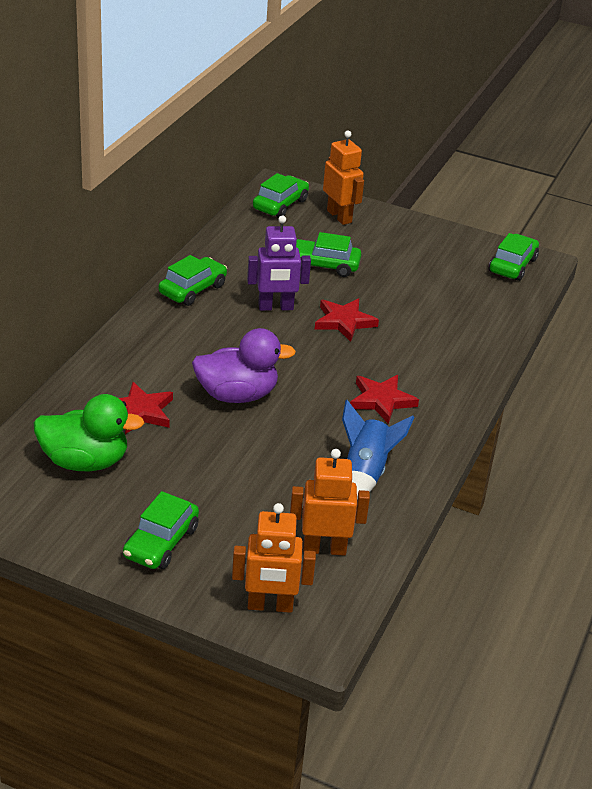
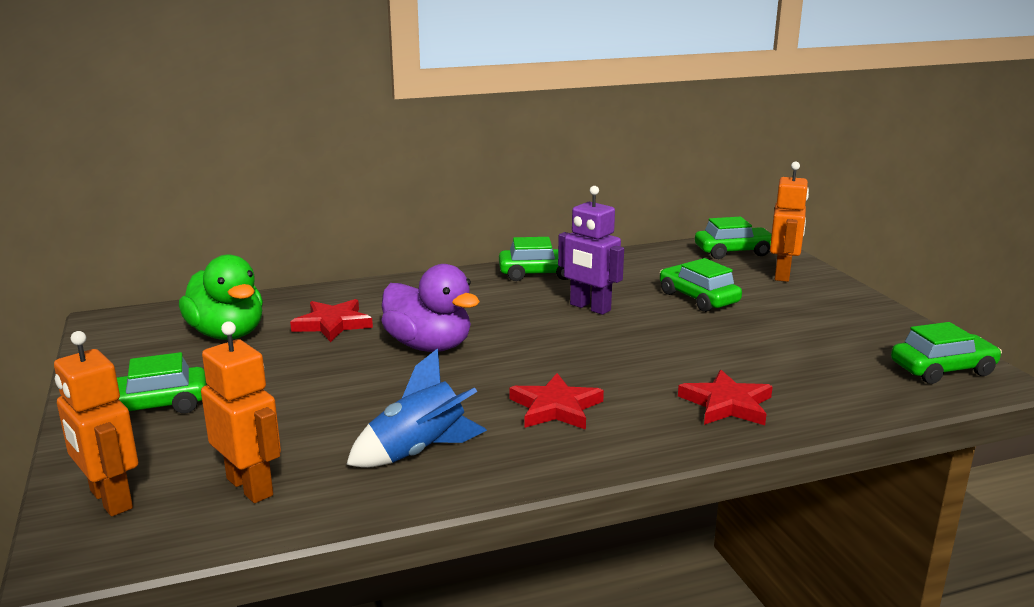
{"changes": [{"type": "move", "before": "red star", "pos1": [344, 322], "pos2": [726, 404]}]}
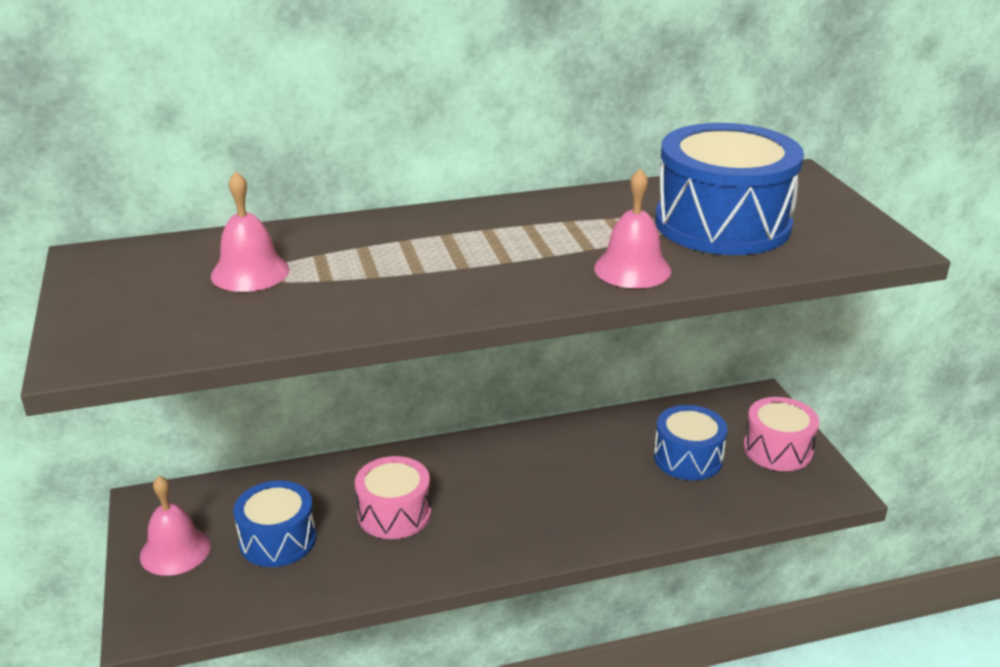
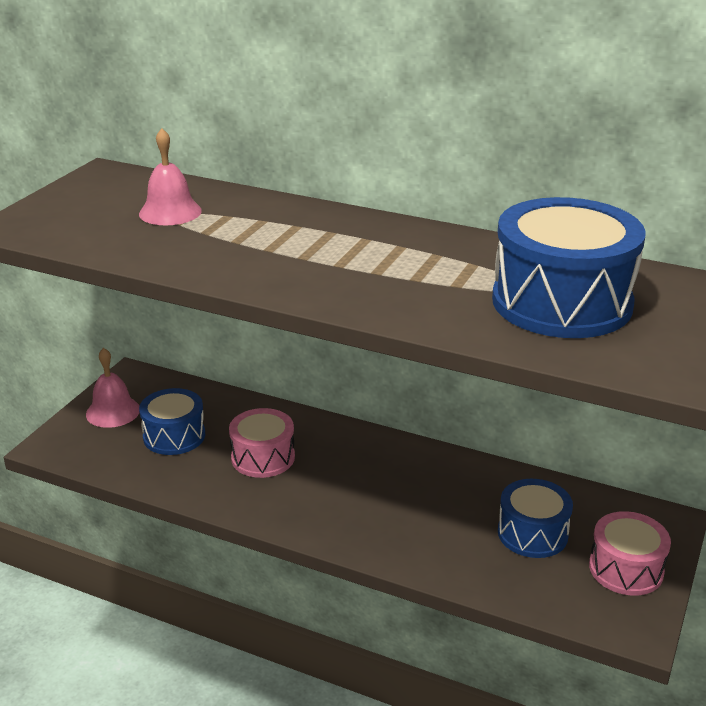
{"changes": [{"type": "delete", "before": "pink bell", "pos1": [632, 269]}]}
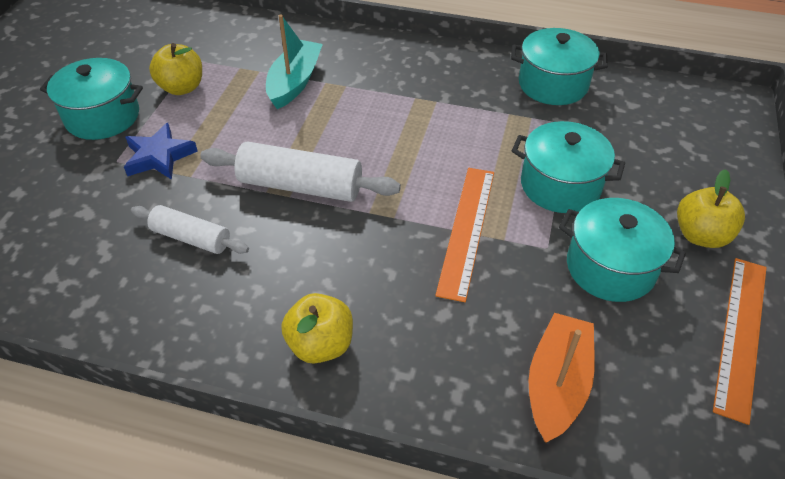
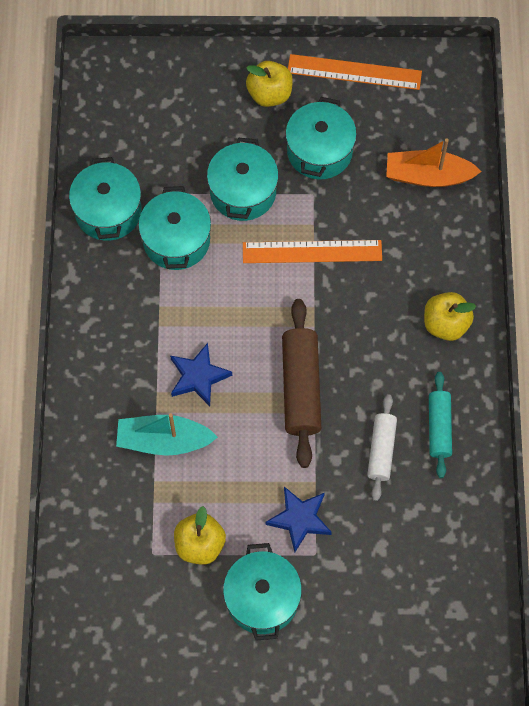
{"changes": [{"type": "recolor", "before": "white rolling pin", "after": "brown rolling pin", "pos1": [300, 186], "pos2": [300, 387]}, {"type": "insert", "after": "turquoise pot", "pos2": [176, 240]}, {"type": "insert", "after": "blue star", "pos2": [198, 376]}, {"type": "insert", "after": "turquoise rolling pin", "pos2": [439, 427]}]}
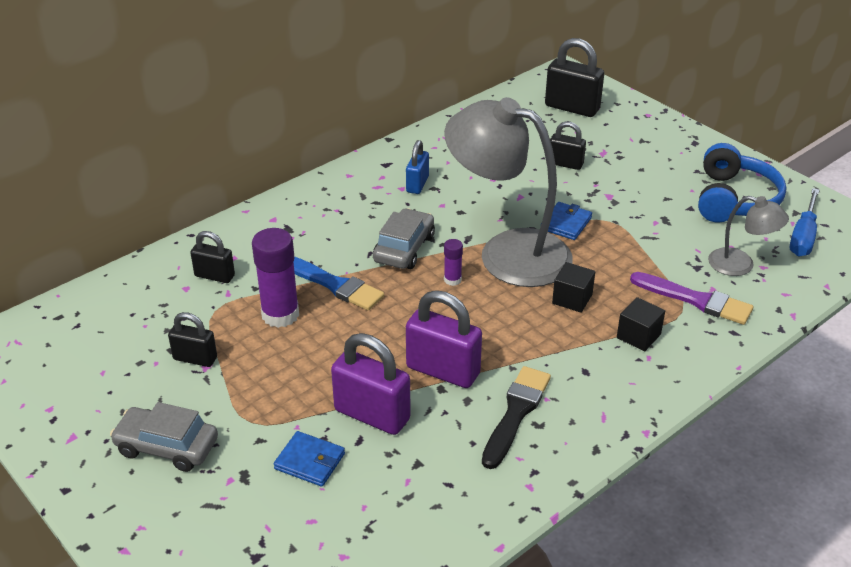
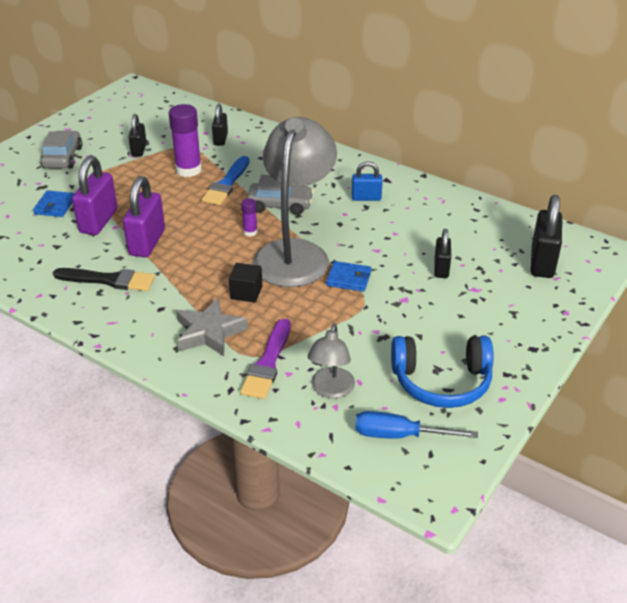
{"changes": [{"type": "replace", "before": "black cube", "after": "grey star", "pos1": [638, 336], "pos2": [209, 332]}]}
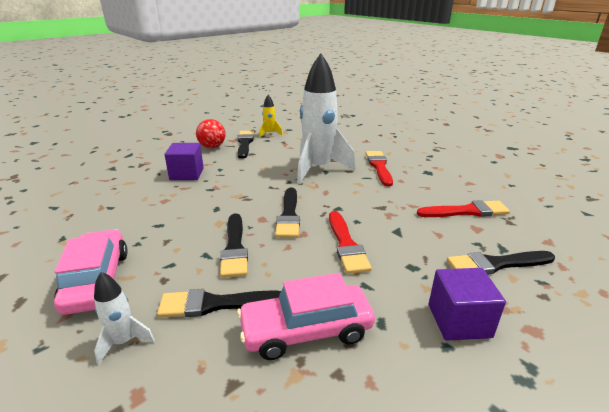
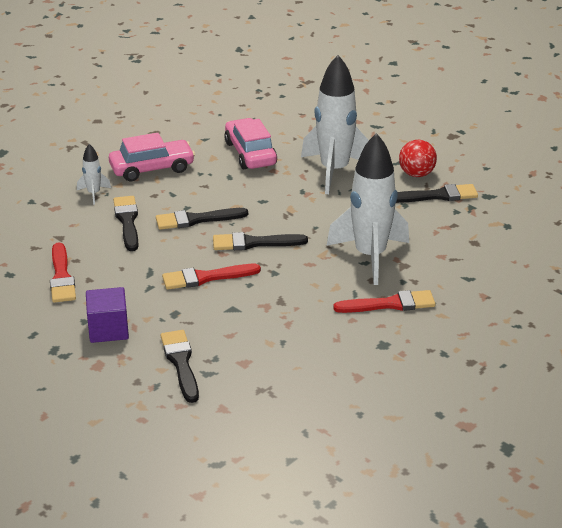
{"changes": [{"type": "replace", "before": "purple cube", "after": "white rocket", "pos1": [187, 174], "pos2": [334, 171]}, {"type": "move", "before": "pink car", "pos1": [306, 330], "pos2": [250, 153]}, {"type": "delete", "before": "yellow rocket", "pos1": [269, 134]}, {"type": "move", "before": "red brush", "pos1": [466, 211], "pos2": [61, 277]}]}
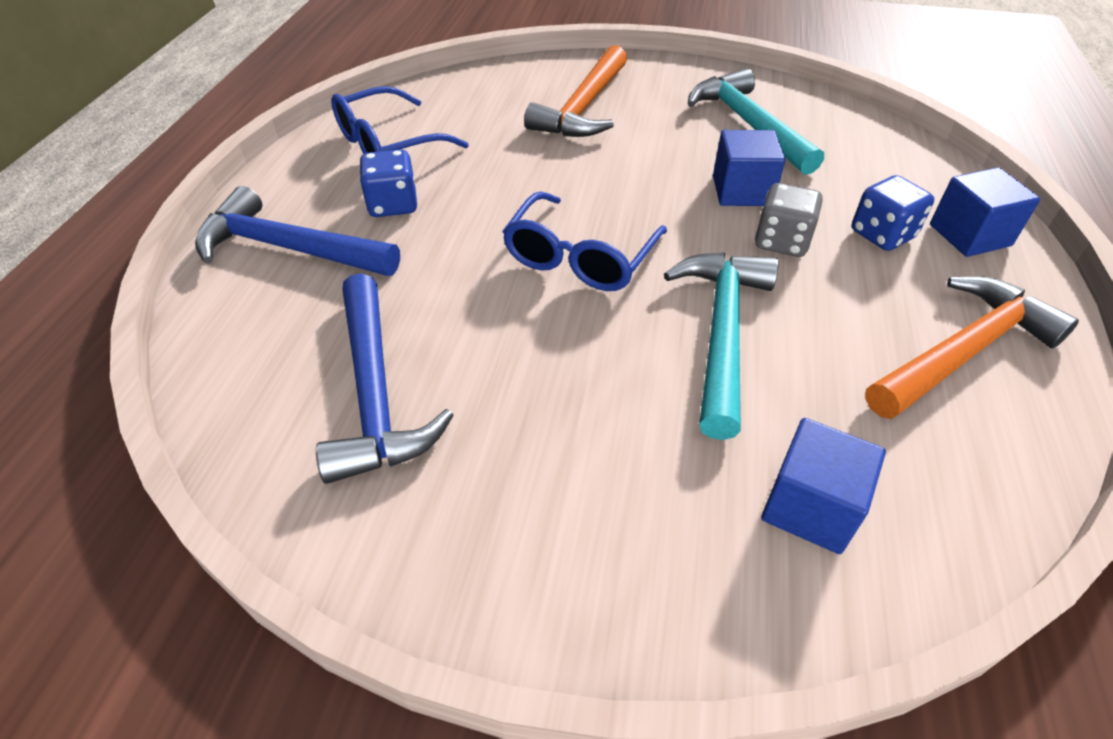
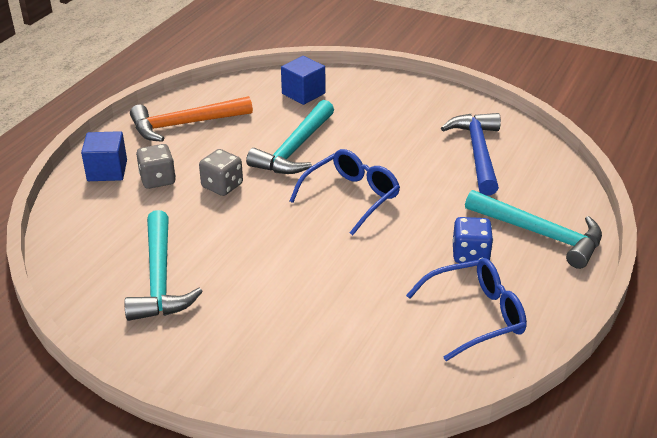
{"changes": [{"type": "recolor", "before": "blue hammer", "after": "turquoise hammer", "pos1": [289, 248], "pos2": [540, 234]}, {"type": "delete", "before": "orange hammer", "pos1": [583, 107]}, {"type": "delete", "before": "blue cube", "pos1": [742, 191]}, {"type": "recolor", "before": "blue dice", "after": "grey dice", "pos1": [882, 234], "pos2": [158, 180]}]}
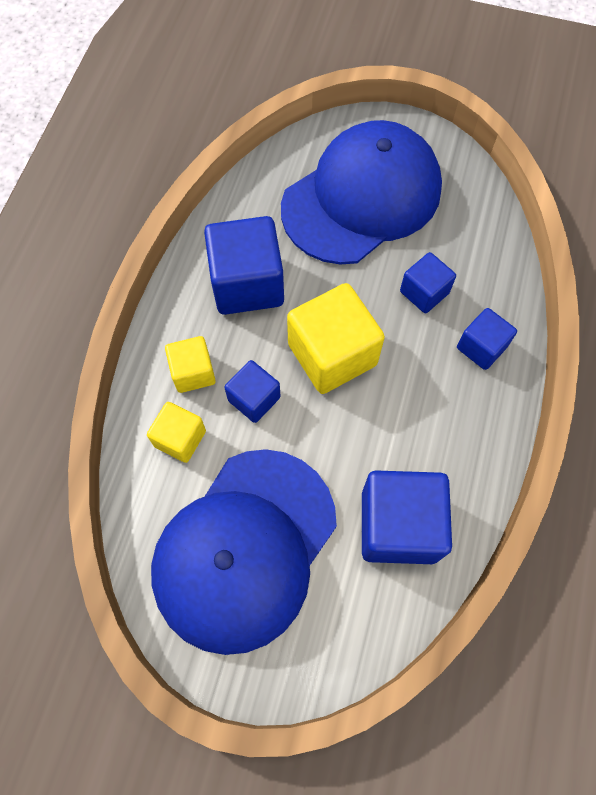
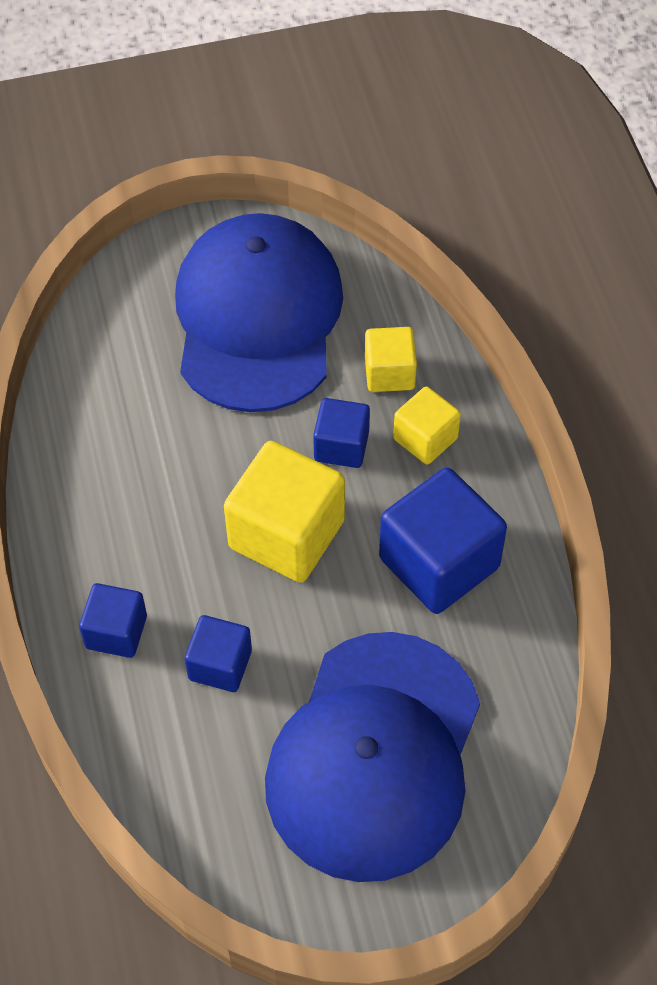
{"changes": [{"type": "delete", "before": "blue cube", "pos1": [398, 525]}]}
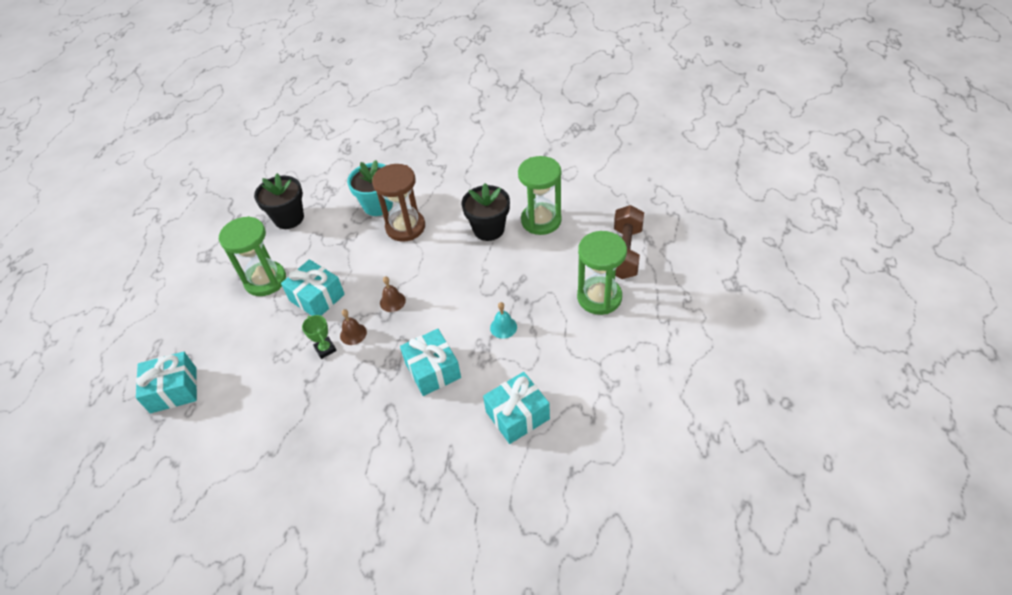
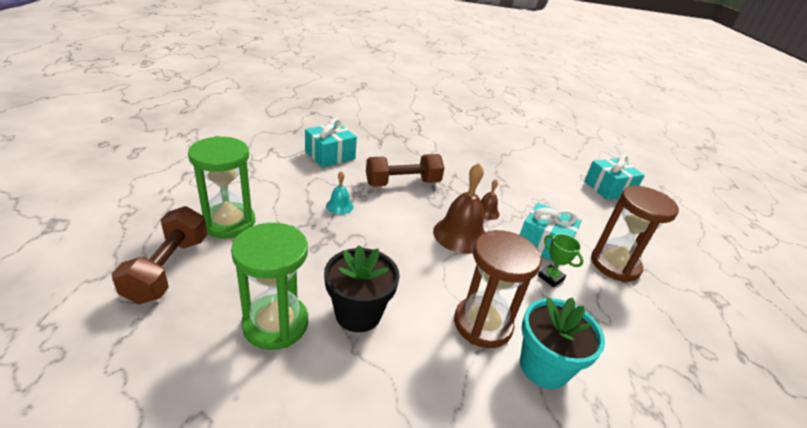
{"changes": [{"type": "recolor", "before": "green hourglass", "after": "brown hourglass", "pos1": [265, 280], "pos2": [615, 265]}, {"type": "delete", "before": "black flower pot", "pos1": [289, 218]}, {"type": "move", "before": "green trophy", "pos1": [325, 349], "pos2": [551, 278]}, {"type": "resize", "before": "brown bell", "pos1": [392, 301], "pos2": [460, 235], "scale": 1.97}, {"type": "replace", "before": "turquoise gift", "after": "brown dumbbell", "pos1": [433, 370], "pos2": [403, 183]}]}
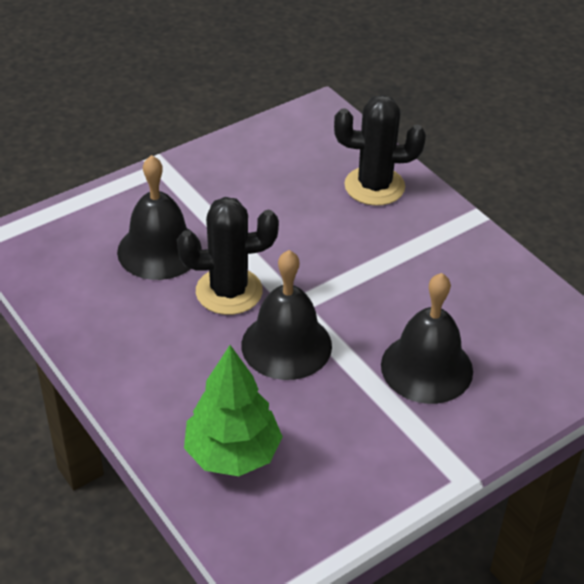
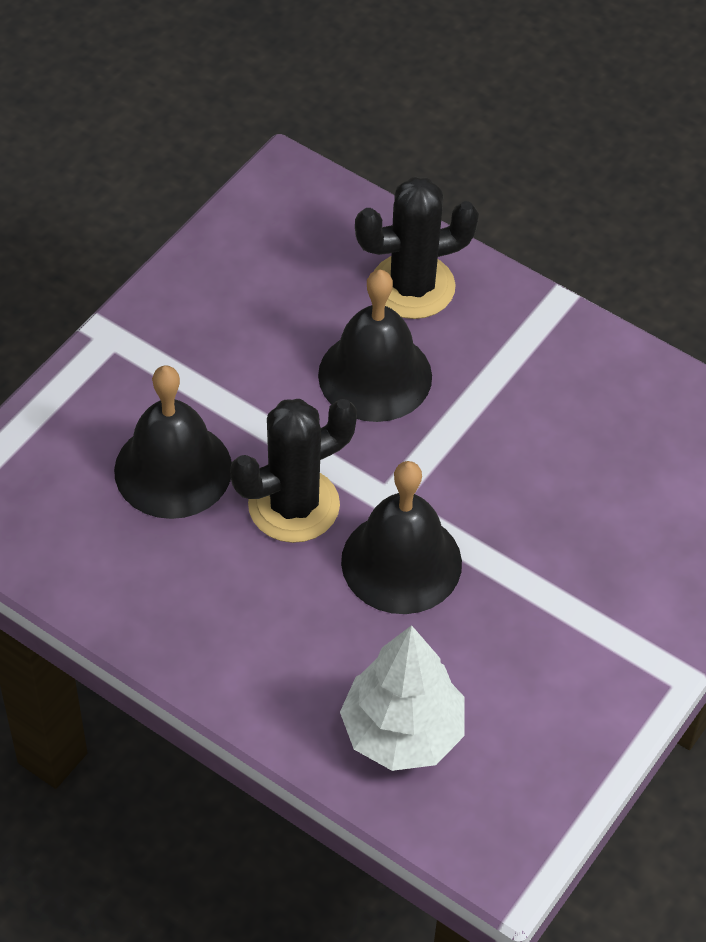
{"changes": [{"type": "recolor", "before": "green tree", "after": "white tree", "pos1": [232, 454], "pos2": [402, 732]}, {"type": "move", "before": "black bell", "pos1": [426, 367], "pos2": [375, 375]}]}
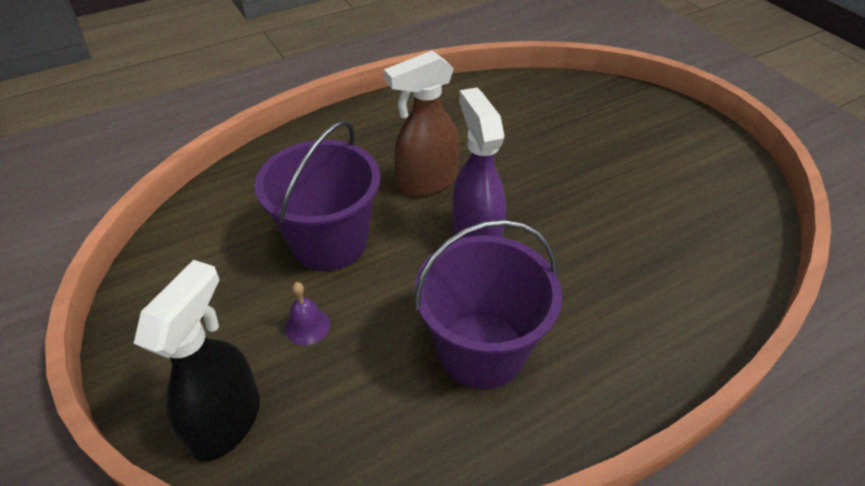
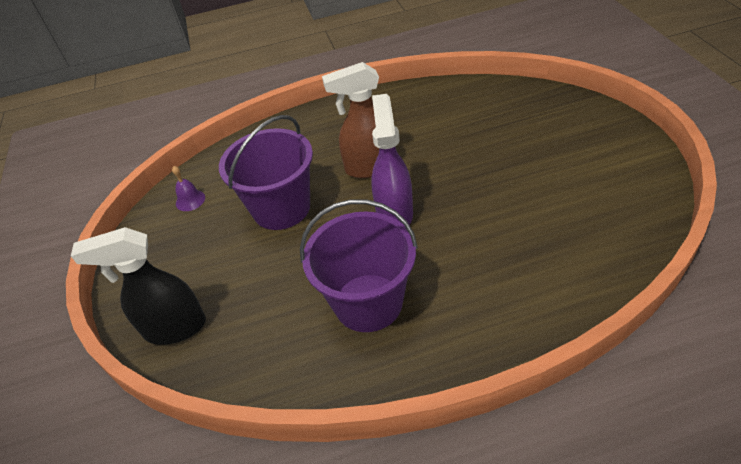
{"changes": [{"type": "rotate", "before": "black spray bottle", "pos1": [227, 420], "pos2": [174, 328], "turn": -135}, {"type": "move", "before": "purple bell", "pos1": [307, 326], "pos2": [190, 200]}]}
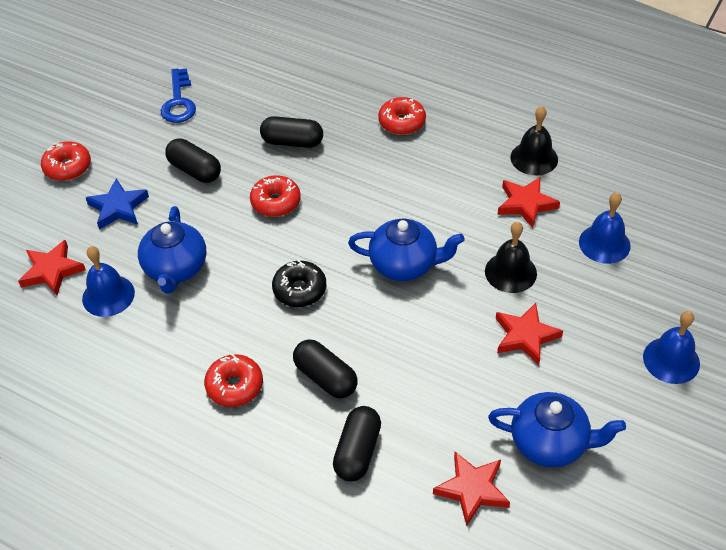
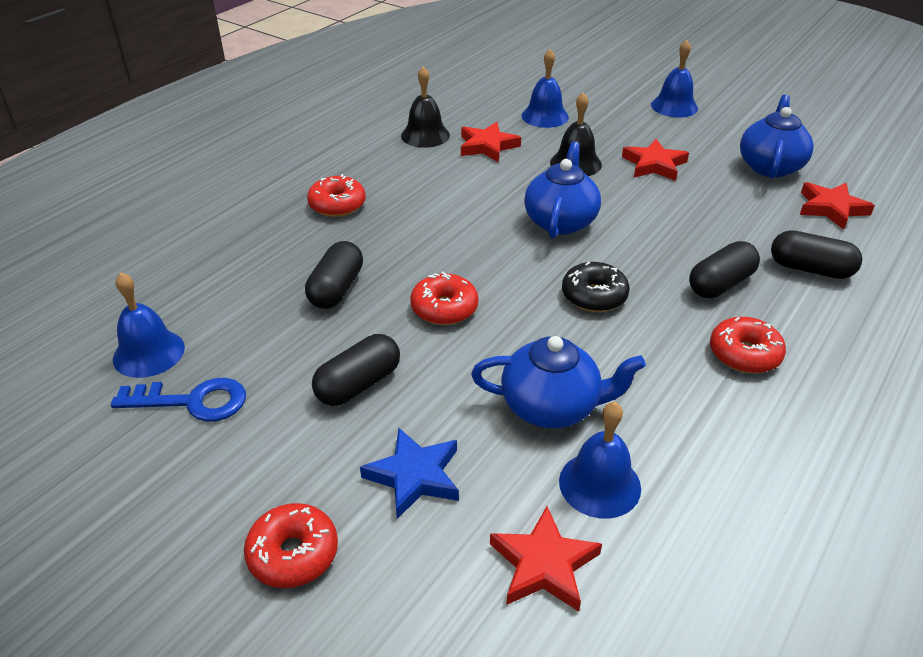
{"changes": [{"type": "insert", "after": "blue bell", "pos2": [149, 353]}]}
